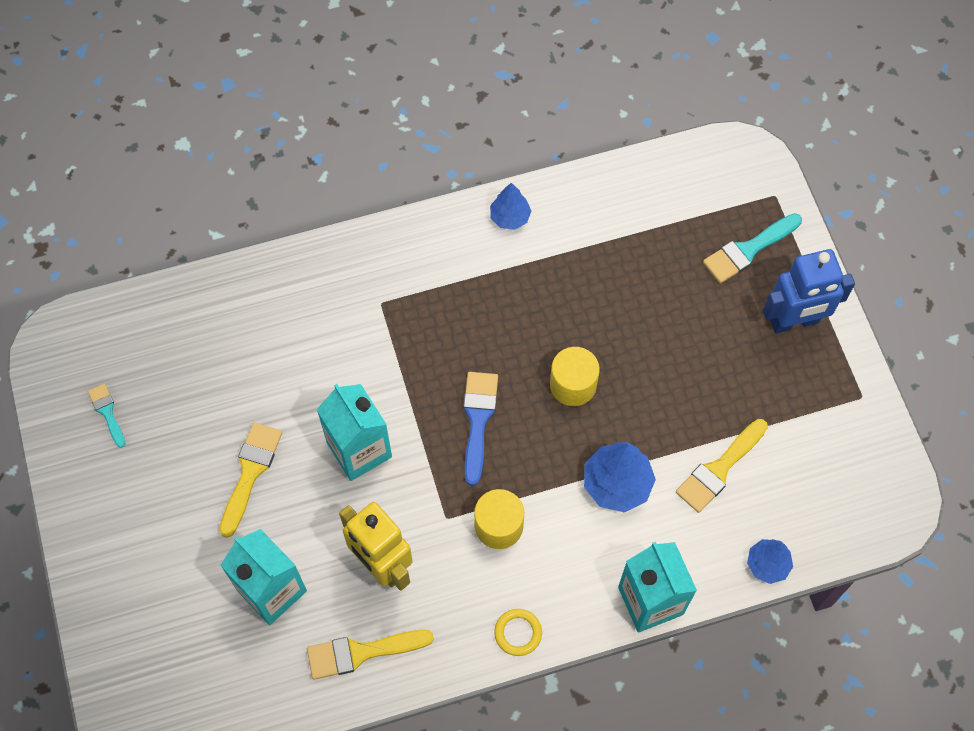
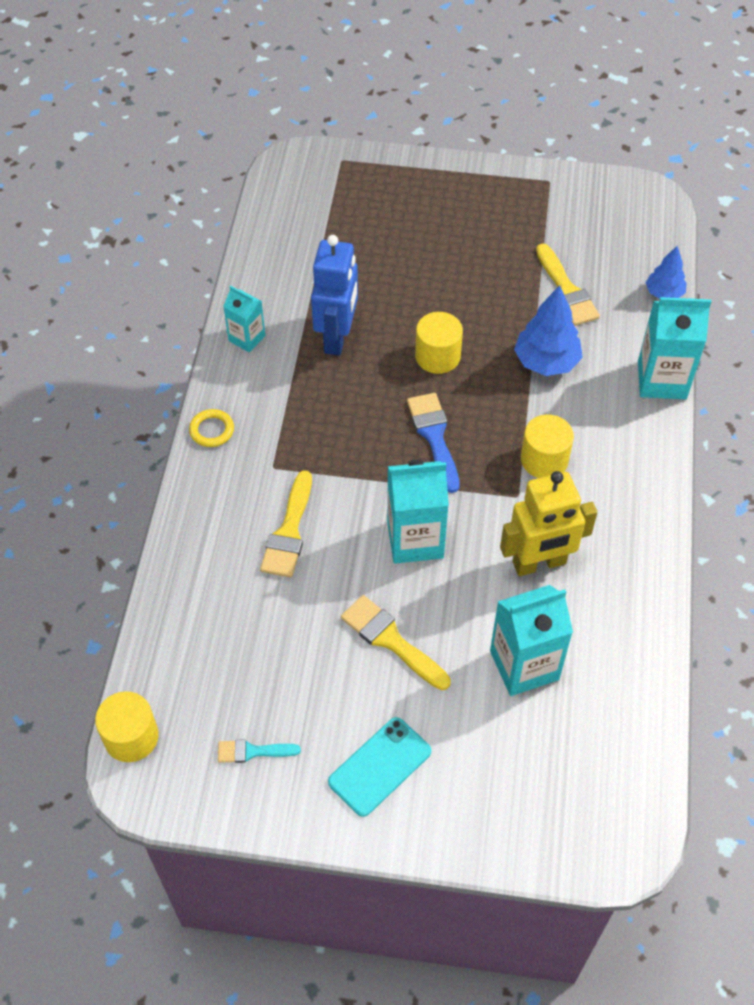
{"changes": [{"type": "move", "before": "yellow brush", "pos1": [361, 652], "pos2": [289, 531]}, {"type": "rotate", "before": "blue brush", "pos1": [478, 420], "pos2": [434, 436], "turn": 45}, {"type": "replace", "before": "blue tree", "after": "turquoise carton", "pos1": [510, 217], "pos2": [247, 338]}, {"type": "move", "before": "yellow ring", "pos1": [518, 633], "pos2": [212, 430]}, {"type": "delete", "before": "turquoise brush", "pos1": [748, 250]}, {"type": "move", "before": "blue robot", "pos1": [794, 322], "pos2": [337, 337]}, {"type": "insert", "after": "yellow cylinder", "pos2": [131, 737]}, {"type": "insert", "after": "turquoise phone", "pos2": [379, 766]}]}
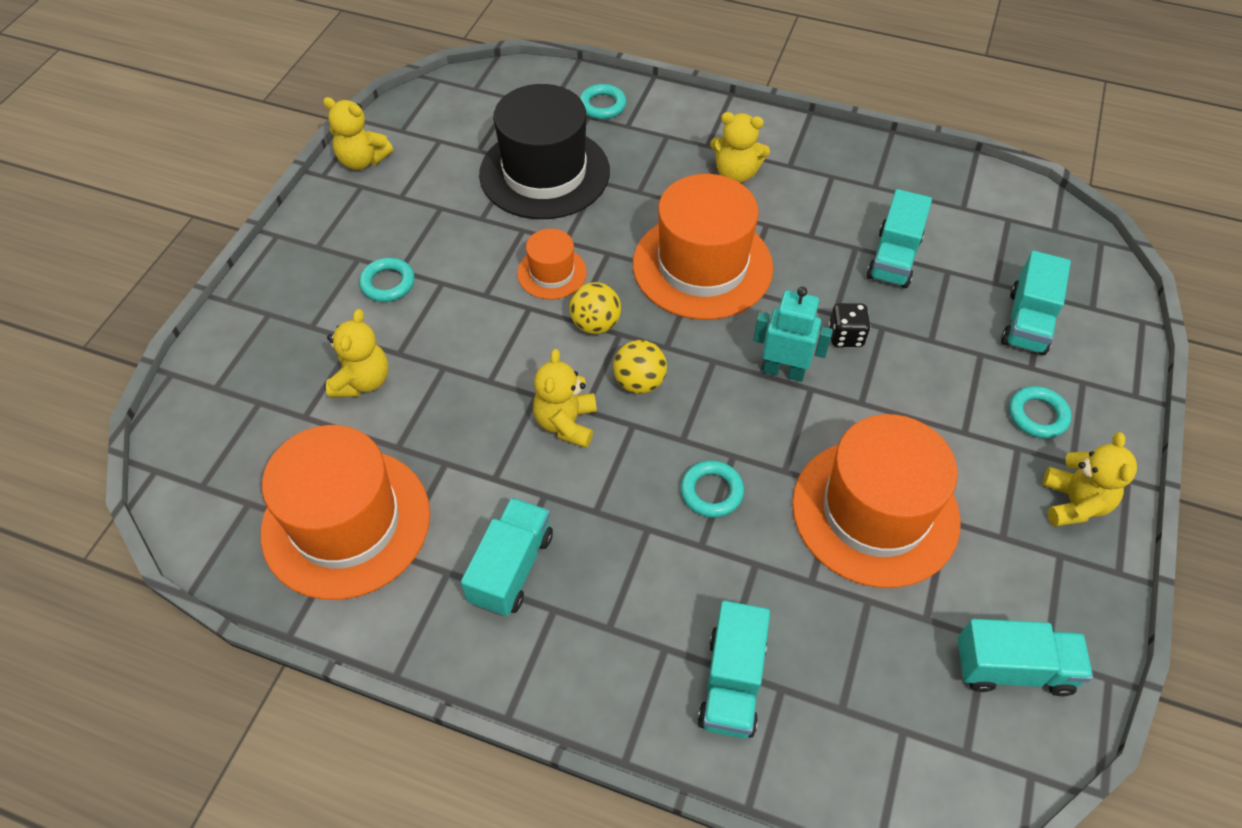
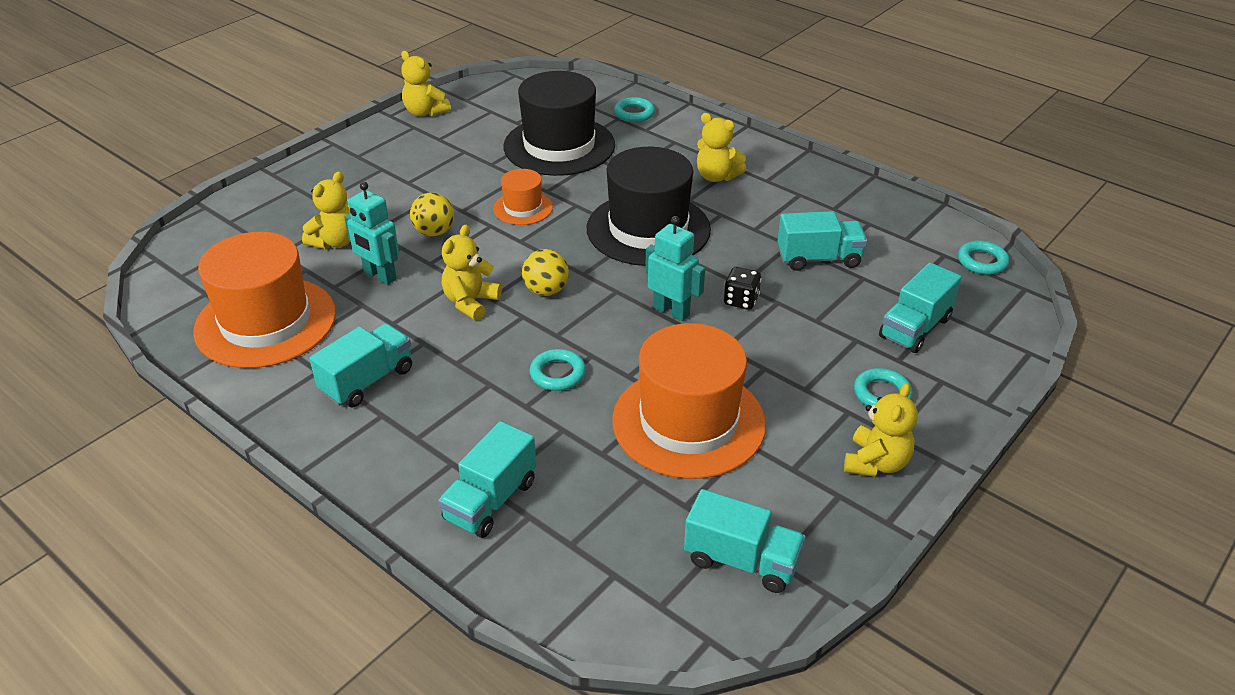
{"changes": [{"type": "move", "before": "turquoise ring", "pos1": [388, 283], "pos2": [982, 261]}, {"type": "move", "before": "yellow ball", "pos1": [595, 324], "pos2": [434, 232]}, {"type": "recolor", "before": "orange hat", "after": "black hat", "pos1": [702, 266], "pos2": [648, 229]}, {"type": "rotate", "before": "turquoise truck", "pos1": [893, 258], "pos2": [819, 259], "turn": -135}, {"type": "insert", "after": "turquoise robot", "pos2": [379, 276]}]}
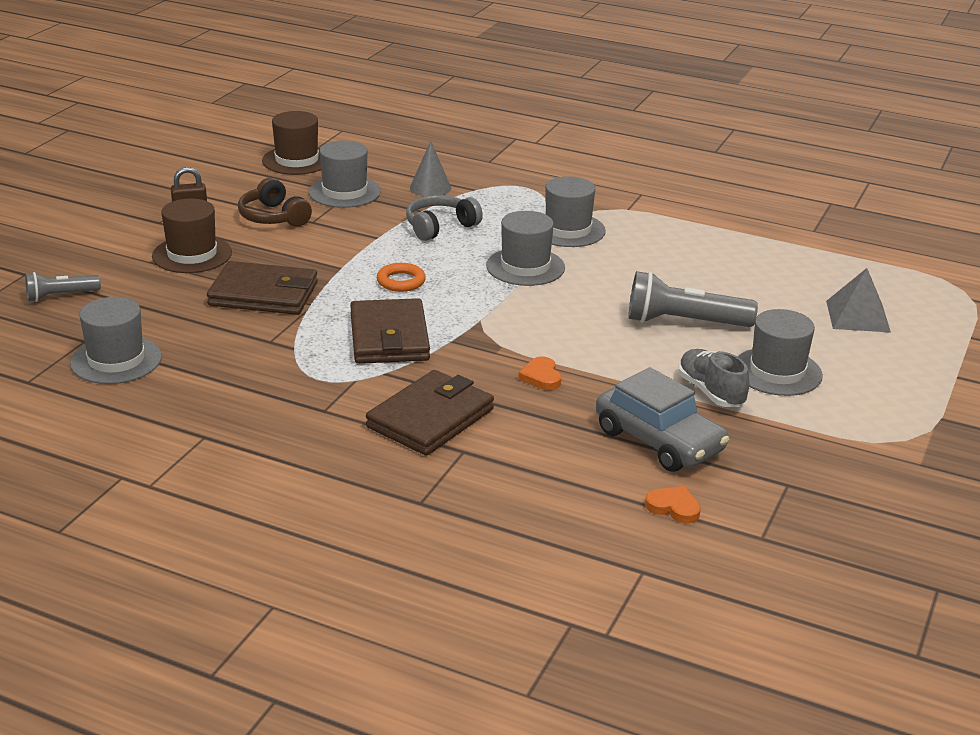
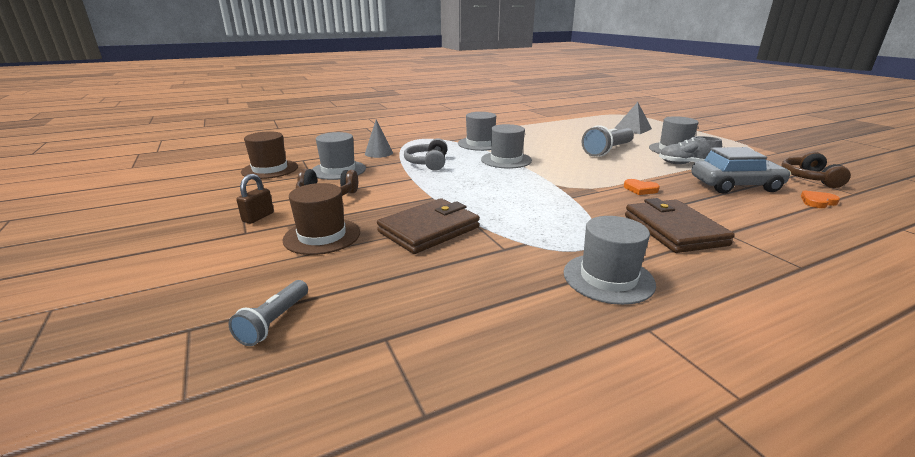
{"changes": [{"type": "move", "before": "grey hat", "pos1": [116, 360], "pos2": [608, 278]}, {"type": "delete", "before": "brown wallet", "pos1": [389, 337]}, {"type": "delete", "before": "orange ring", "pos1": [401, 281]}, {"type": "insert", "after": "brown headphones", "pos2": [809, 178]}]}
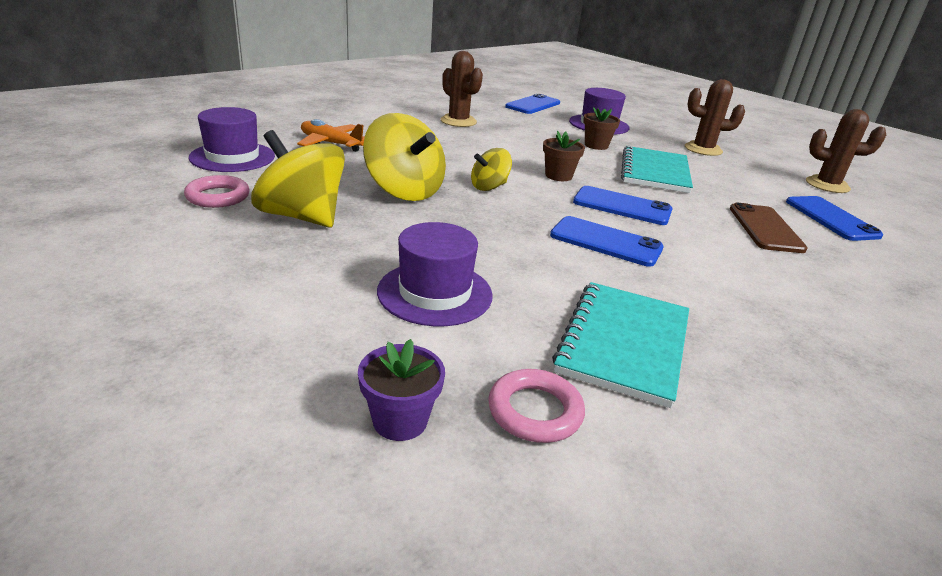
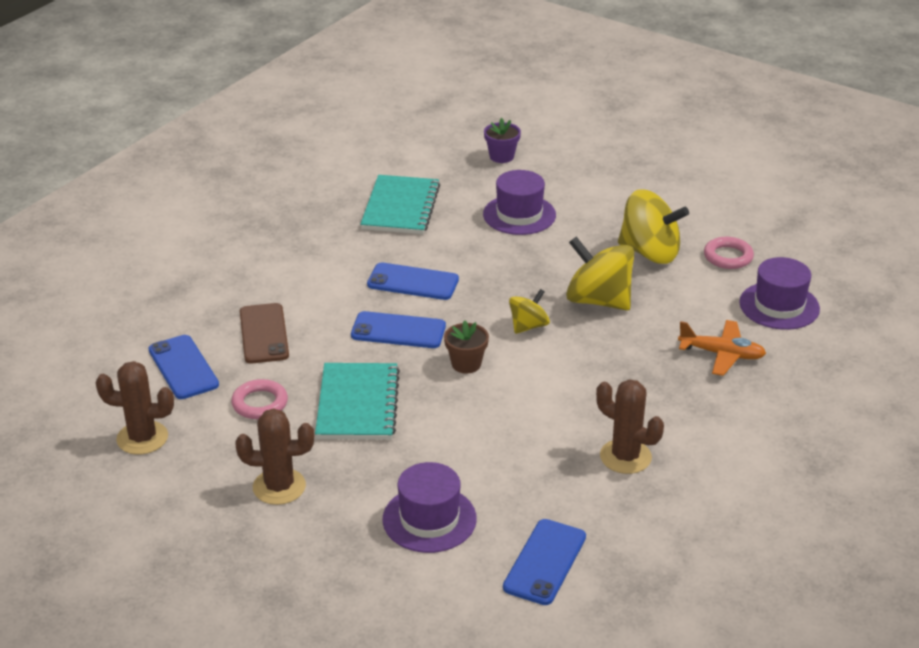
{"changes": [{"type": "move", "before": "pink ring", "pos1": [535, 411], "pos2": [260, 403]}, {"type": "delete", "before": "brown flower pot", "pos1": [596, 145]}]}
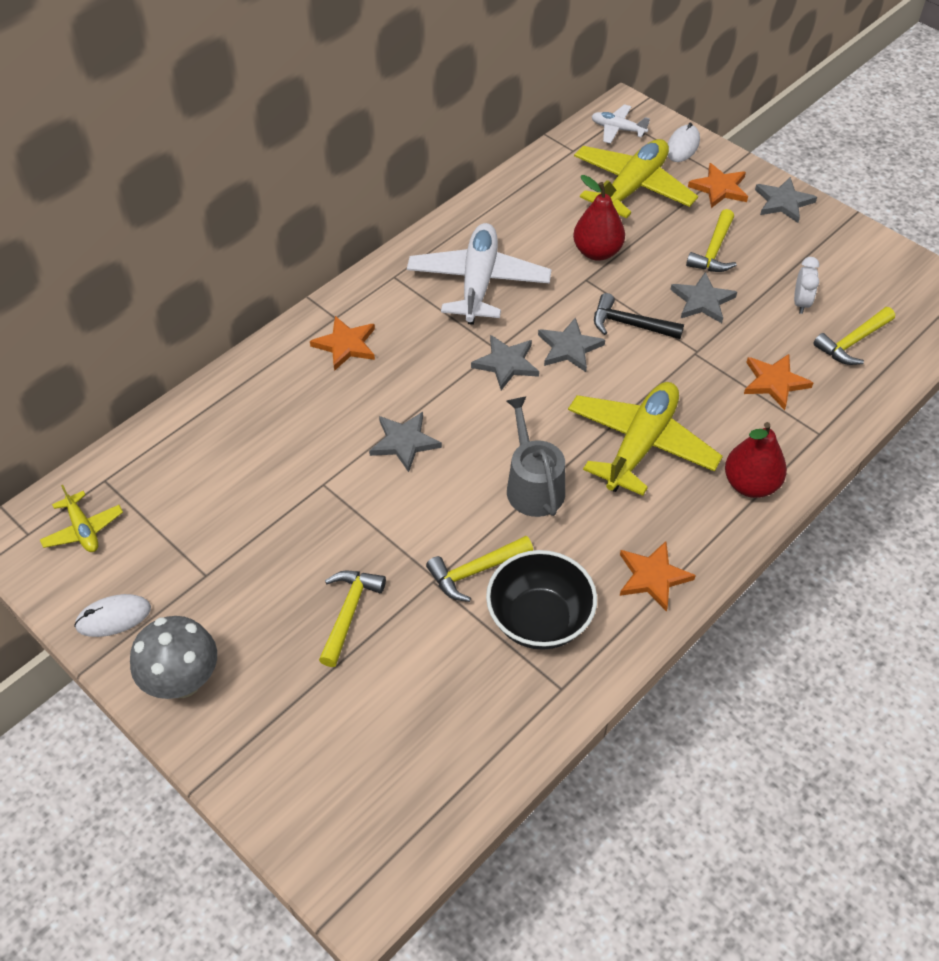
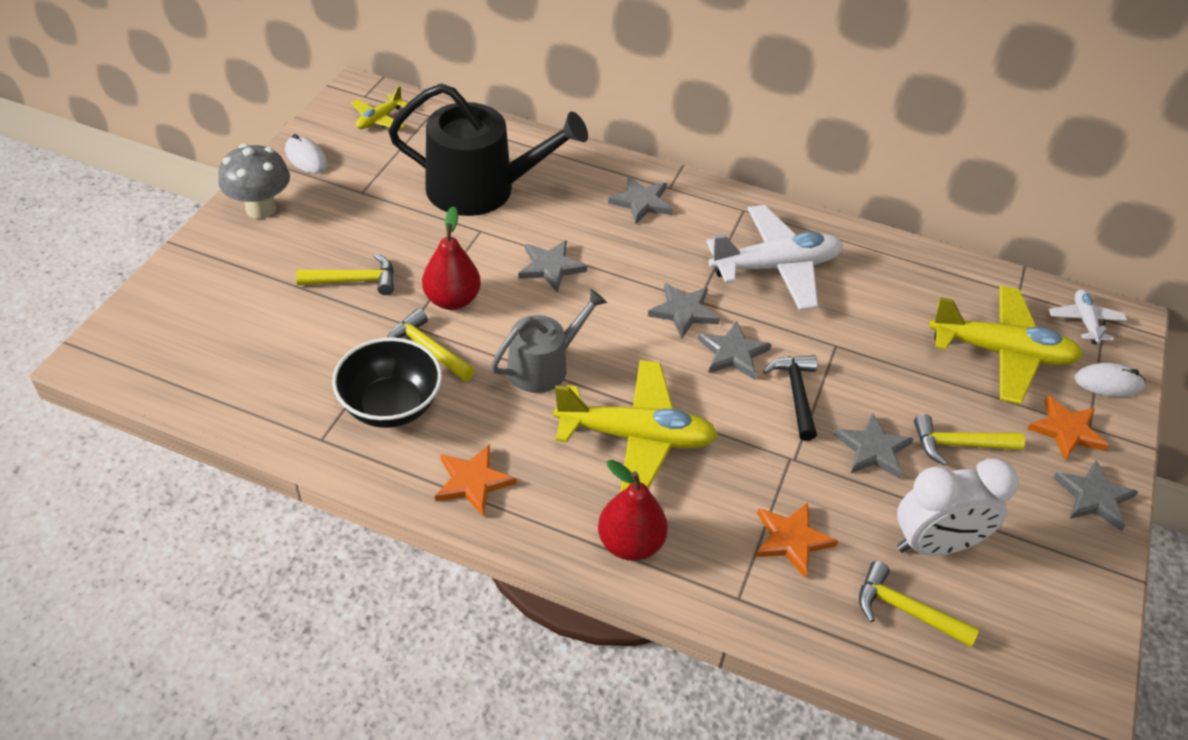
{"changes": [{"type": "recolor", "before": "orange star", "after": "grey star", "pos1": [346, 345], "pos2": [641, 202]}, {"type": "move", "before": "red pear", "pos1": [597, 252], "pos2": [452, 300]}, {"type": "resize", "before": "white clock", "pos1": [801, 303], "pos2": [934, 544], "scale": 1.96}, {"type": "insert", "after": "black watering can", "pos2": [481, 189]}]}
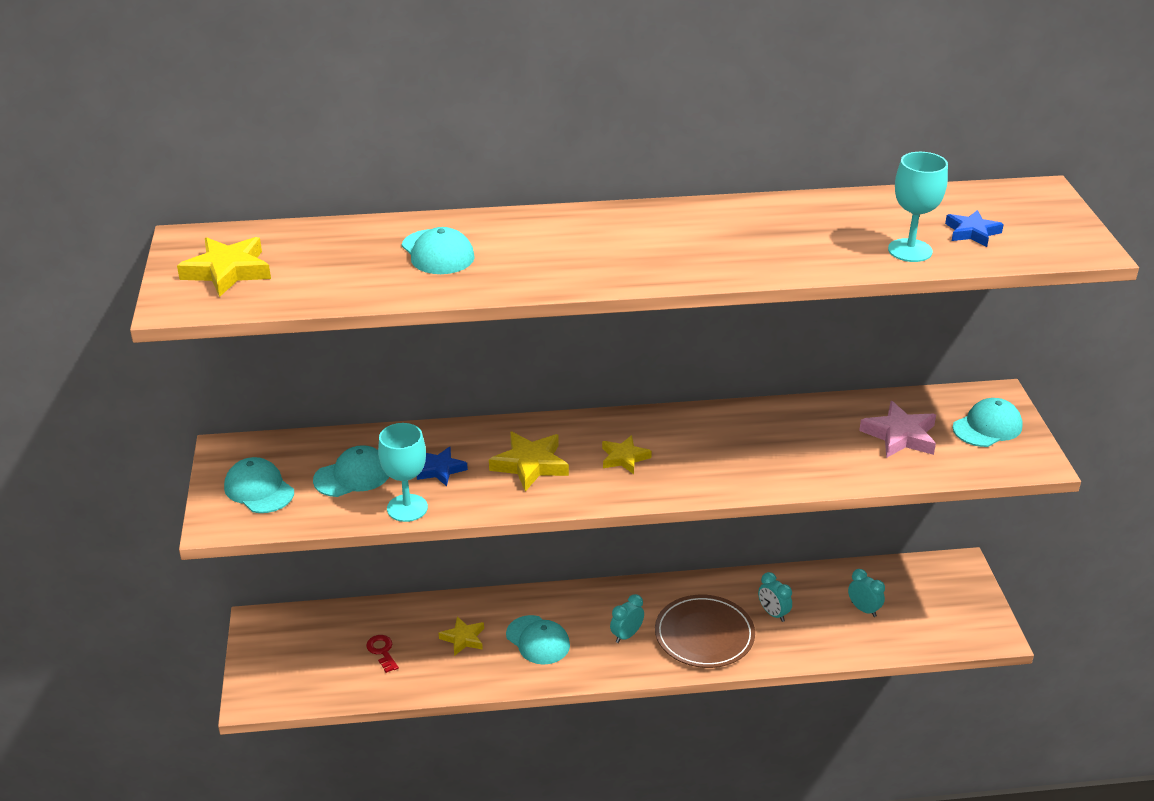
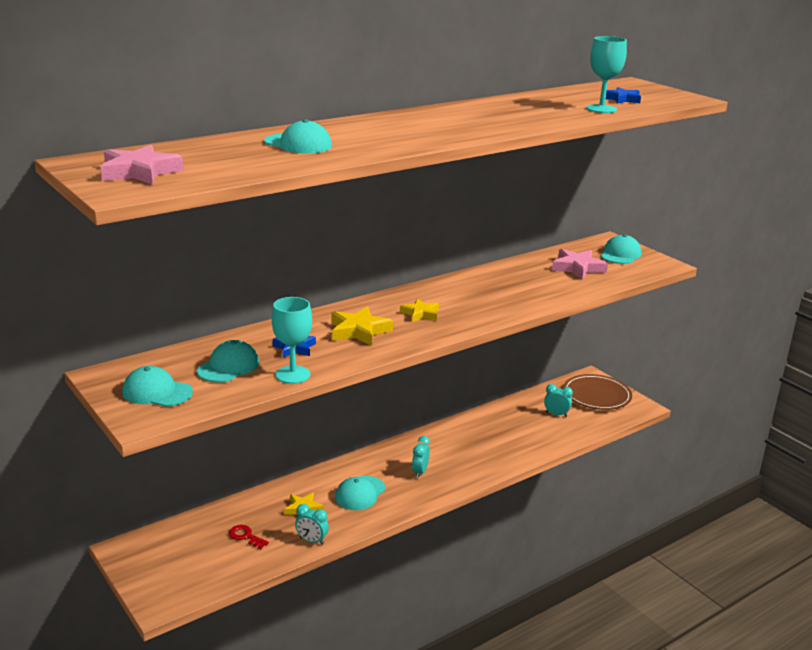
{"changes": [{"type": "recolor", "before": "yellow star", "after": "pink star", "pos1": [227, 271], "pos2": [139, 172]}, {"type": "rotate", "before": "turquoise cap", "pos1": [538, 640], "pos2": [360, 493], "turn": 105}, {"type": "move", "before": "brown plate", "pos1": [704, 635], "pos2": [596, 395]}, {"type": "move", "before": "turquoise clock", "pos1": [773, 613], "pos2": [312, 540]}]}
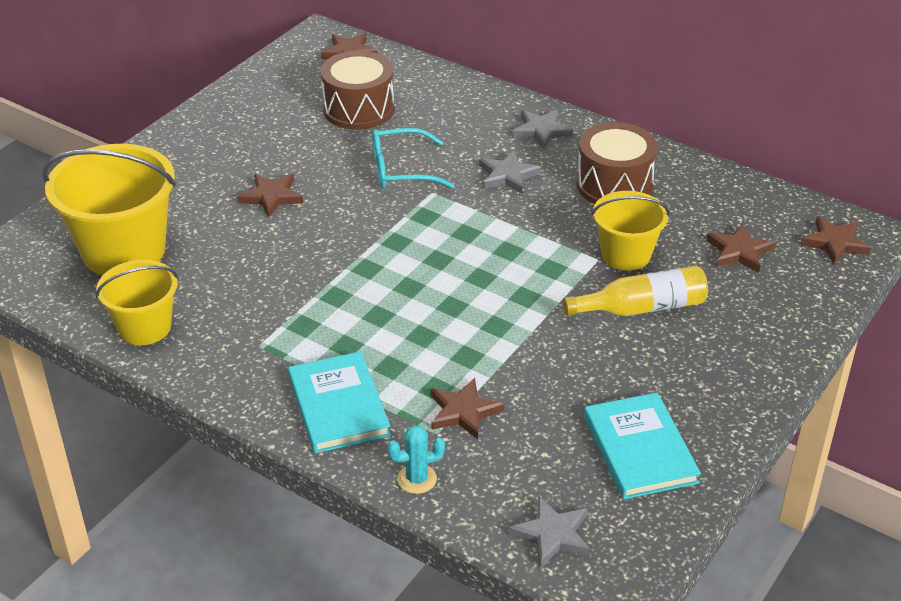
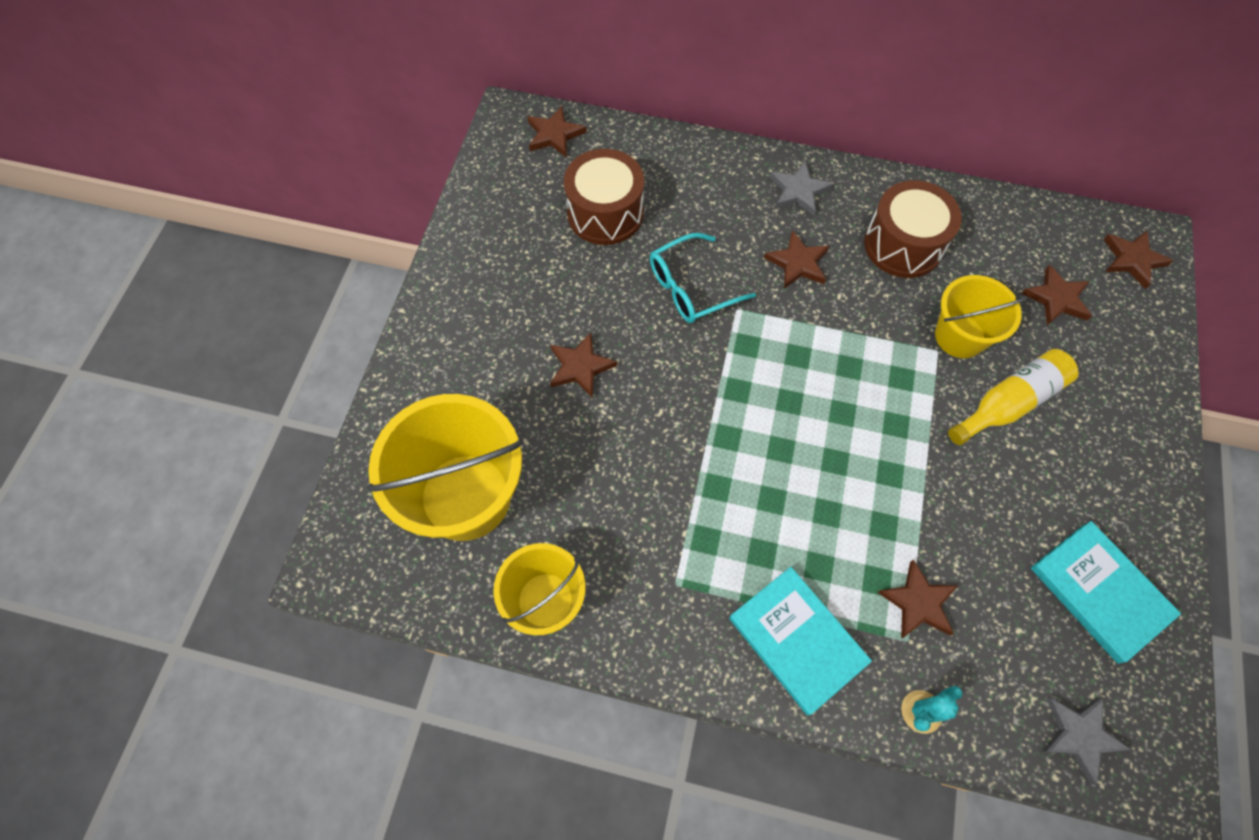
{"changes": [{"type": "recolor", "before": "grey star", "after": "brown star", "pos1": [508, 175], "pos2": [798, 263]}]}
